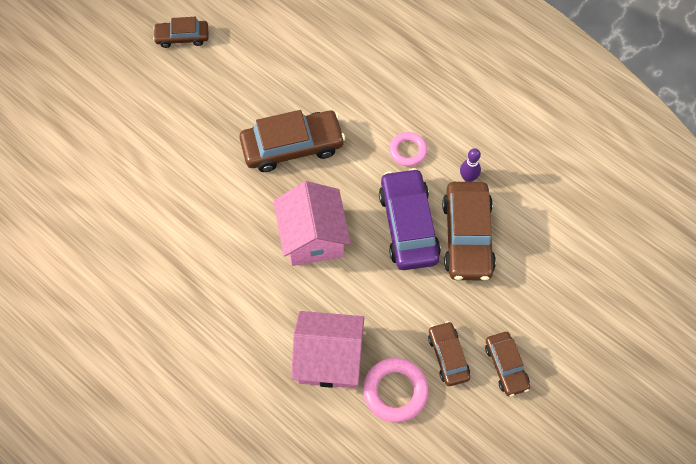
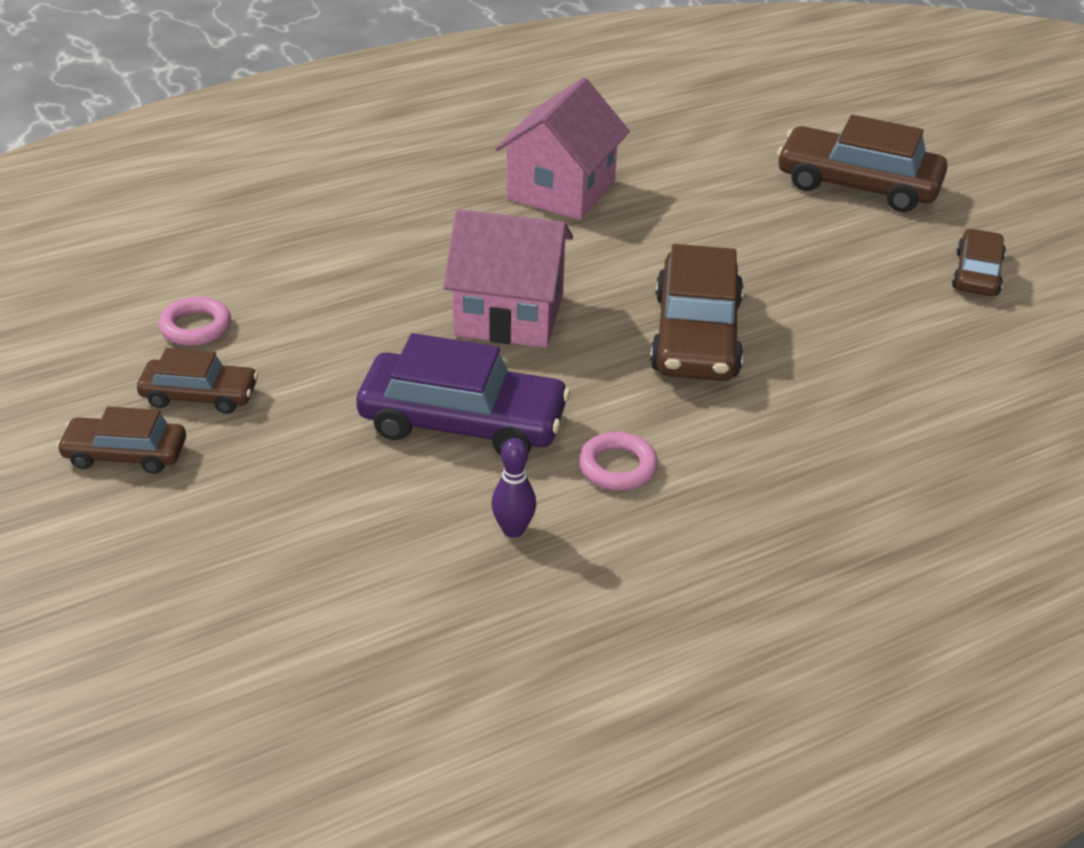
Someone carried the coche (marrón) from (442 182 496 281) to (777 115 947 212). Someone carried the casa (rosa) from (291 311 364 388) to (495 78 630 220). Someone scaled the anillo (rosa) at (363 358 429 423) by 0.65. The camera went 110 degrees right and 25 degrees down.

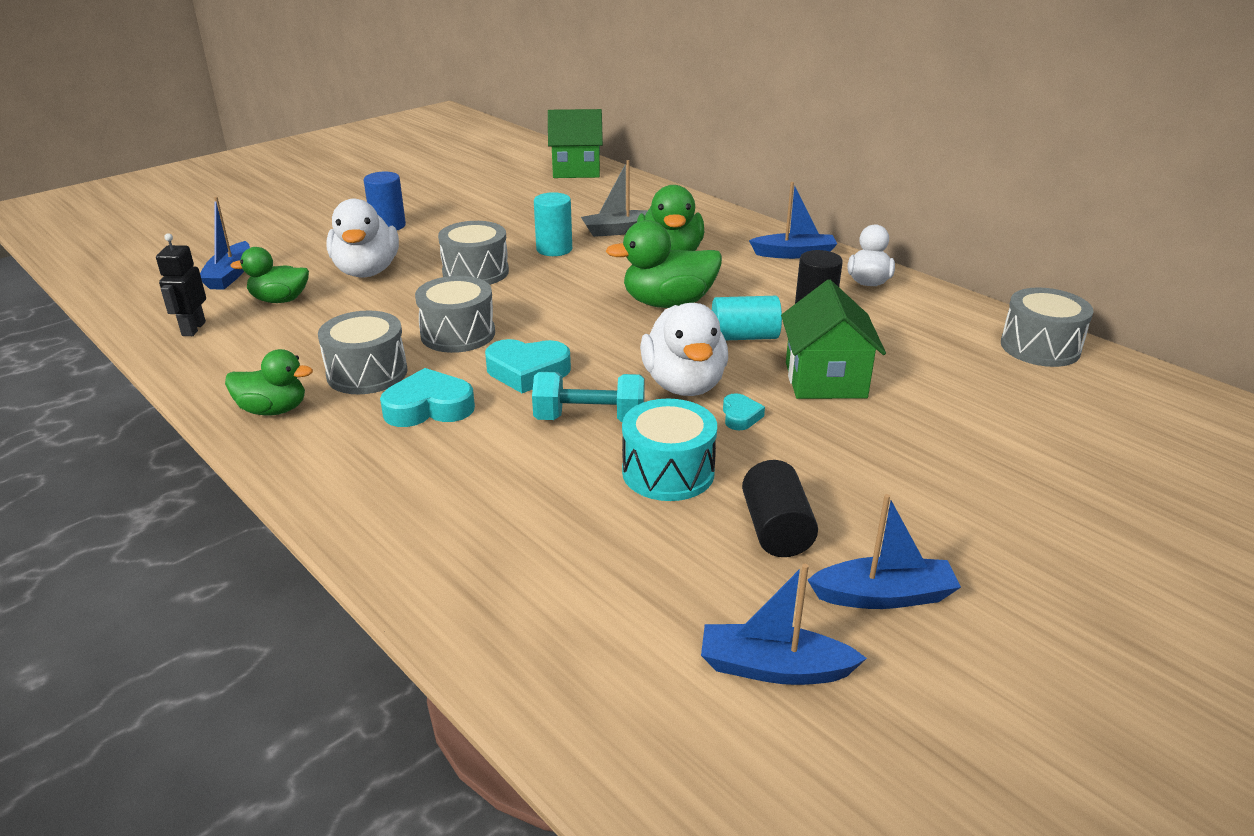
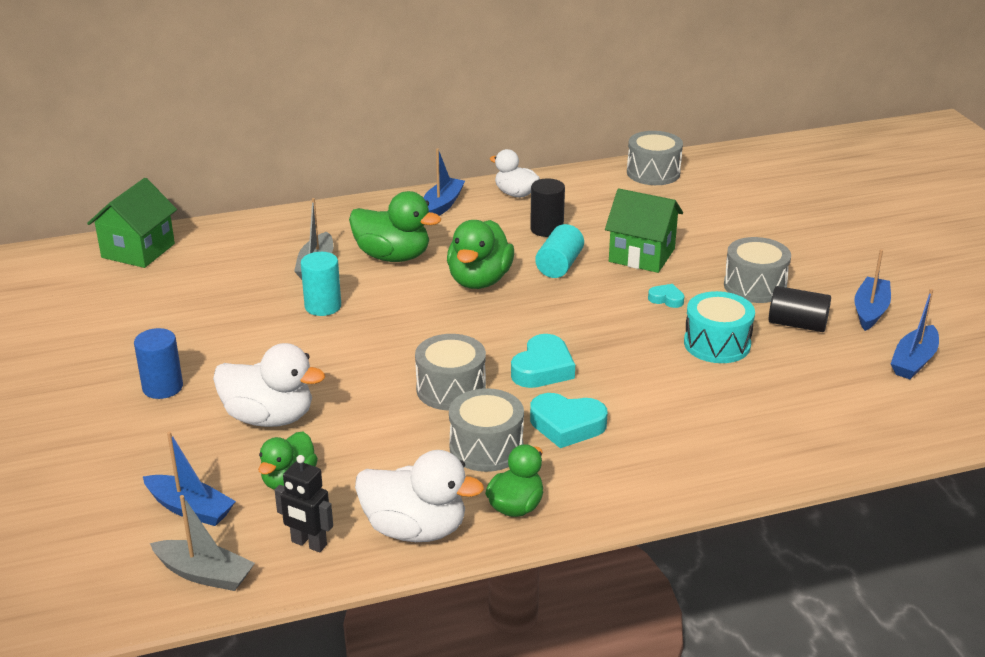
Someone carried the tambor (gris) from (438 221 509 285) to (724 237 791 303). Someone carried the pato (blanco) from (640 303 728 396) to (355 450 484 542). Someone rotated the corazón (turquesa) at (380 368 475 427) by 90 degrees counterclockwise. Someone took away the mancuerna (turquesa) at (532 372 645 422). Someone put down the barco (gris) at (150 495 255 591). The camera went 65 degrees left and 0 degrees up.

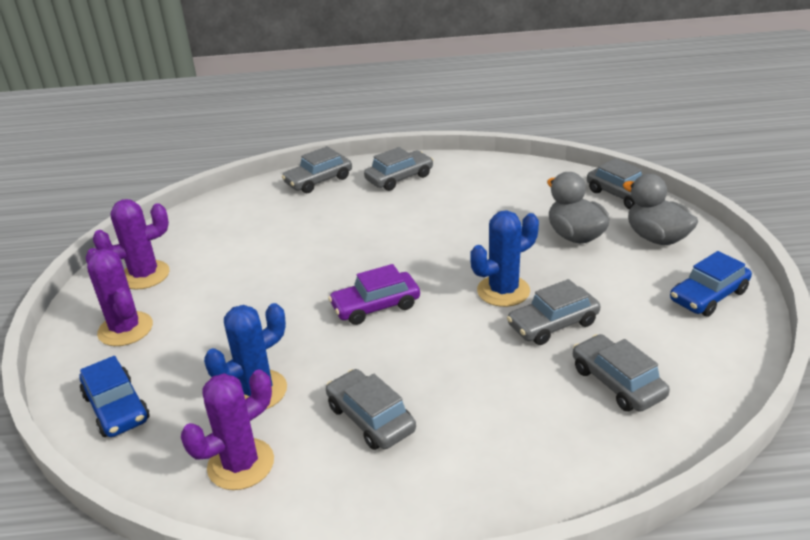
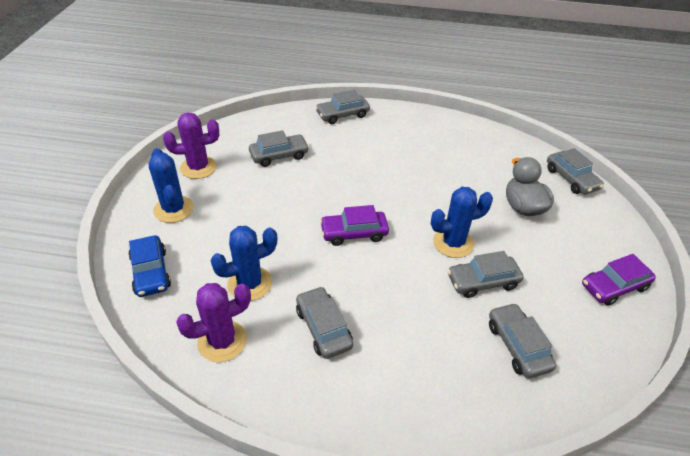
Someone carried the coche (gris) from (364 147 433 191) to (249 130 309 167). Someone took away the pato (gris) at (623 174 698 245). Someone repainted the cactus (morado) at (86 248 153 346), which became the cactus (azul) at (149 148 194 223). Someone repainted the coche (azul) at (670 251 752 317), which became the coche (morado) at (582 254 656 306). The camera went 10 degrees right and 10 degrees up.

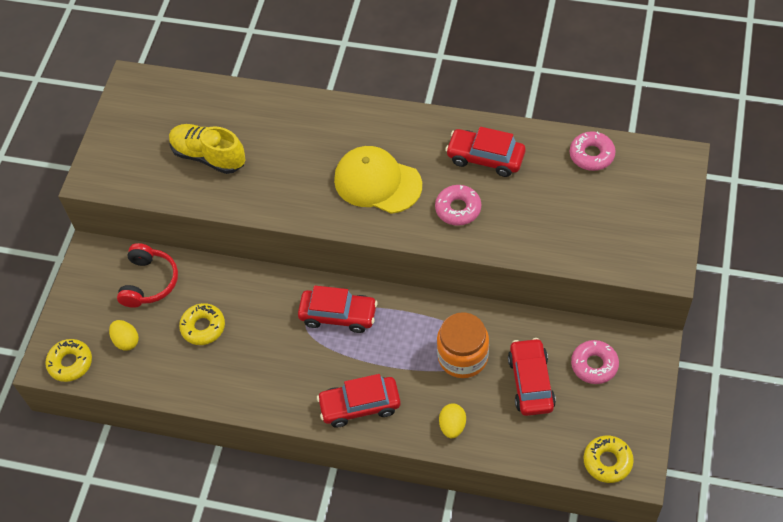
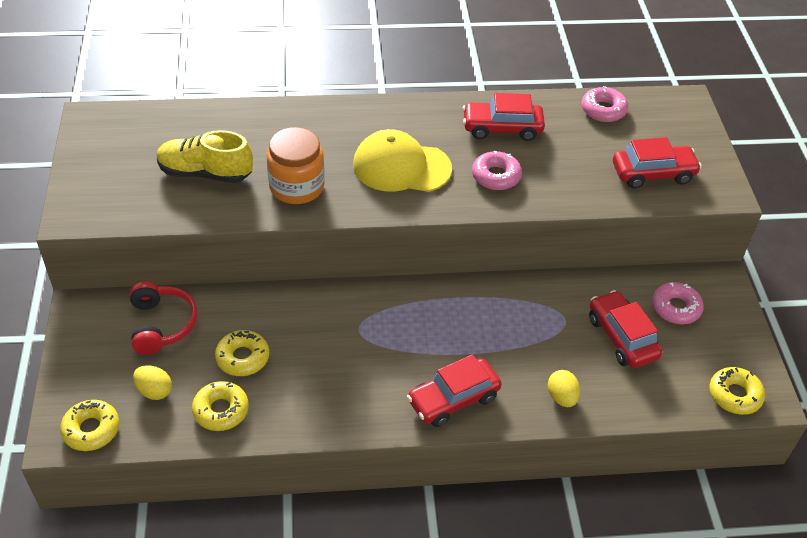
Someone carried the coche (rojo) from (298 286 378 333) to (613 137 702 189). Someone carried the tarro (naranja) from (437 312 489 378) to (267 127 325 204). Someone put down the rosquilla (amarillo) at (192 381 249 431). The camera went 25 degrees left and 10 degrees down.

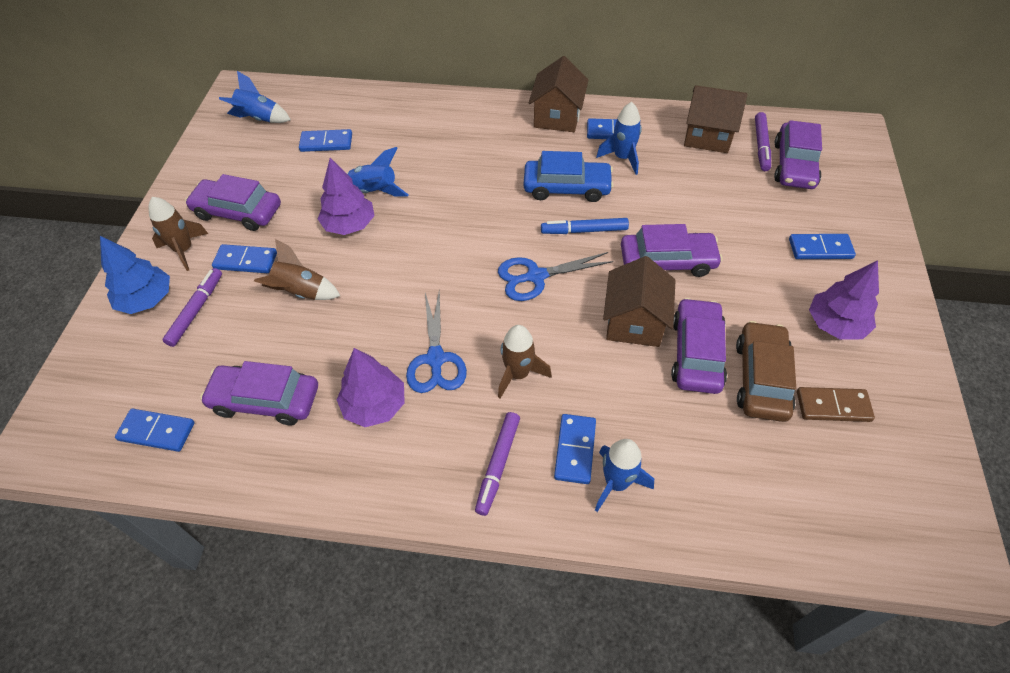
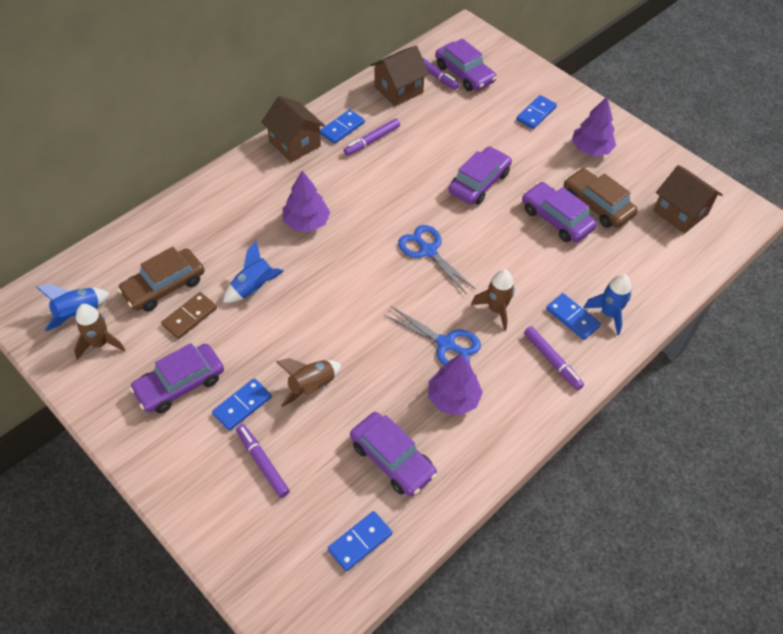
Someone swapped the cohete (azul) at (596 102 642 175) for the rotulador (morado) at (343 118 400 156). Someone swapped the ficha de dominó (azul) at (299 129 352 152) for the coche (marrón) at (118 247 204 312). Someone took away the coche (azul) at (524 151 613 202). Someone carried the árbol (morado) from (318 158 375 235) to (283 171 330 232). Someone carried the cohete (marrón) from (148 197 208 271) to (74 304 125 360). Someone took away the rotulador (azul) at (541 218 629 234). Someone took away the árbol (azul) at (100 236 170 314). Someone rotated the tijeras (azul) at (498 252 614 301) by 120 degrees clockwise. Someone carried the casa (marrón) from (603 256 676 347) to (653 165 723 234). Someone rotated the coche (morado) at (200 361 318 426) by 90 degrees counterclockwise. Someone carried the ficha de dominó (marrón) from (797 387 875 422) to (161 292 217 339). The camera went 55 degrees left and 0 degrees up.

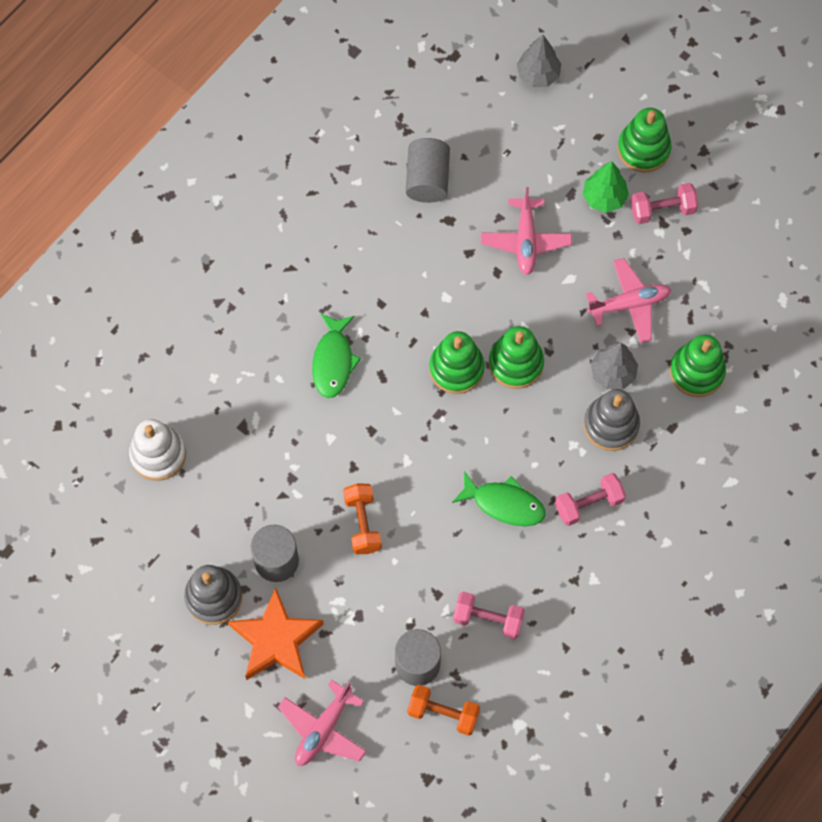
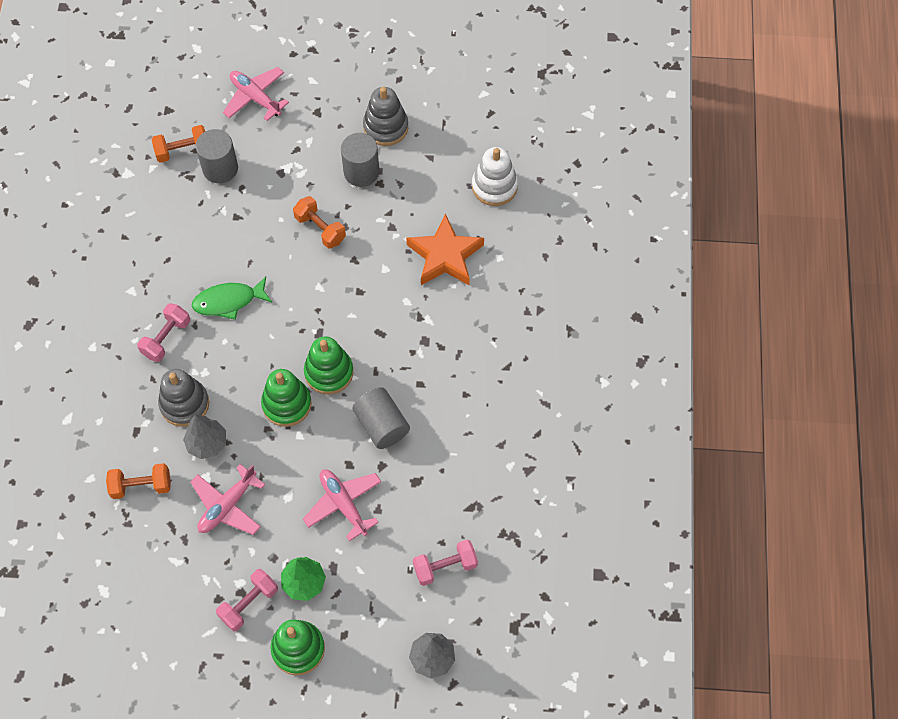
Someone carried the cilindro (gris) from (406 138 450 203) to (352 387 410 449). Someone took away the pez (verde) at (312 313 361 398). Someone swapped the juguete apilable (verde) at (670 335 726 397) for the mancuerna (naranja) at (106 463 171 499). Someone carried the estrella (naranja) from (228 587 324 680) to (406 213 484 285). Someone carried the mancuerna (rosa) from (453 592 525 639) to (413 539 478 586). Someone rotated the avión (rosa) at (278 680 367 766) by 45 degrees counterclockwise. The camera went 145 degrees right and 5 degrees down.

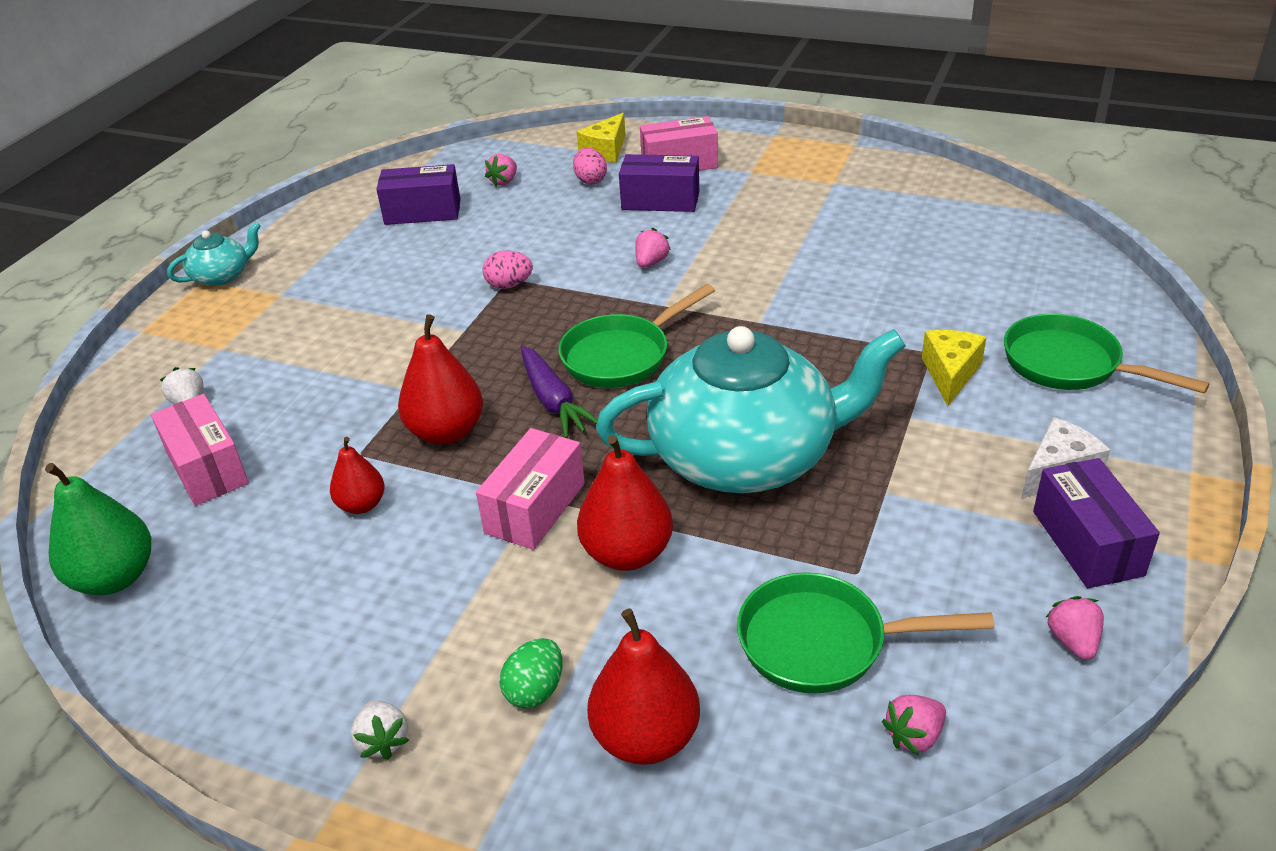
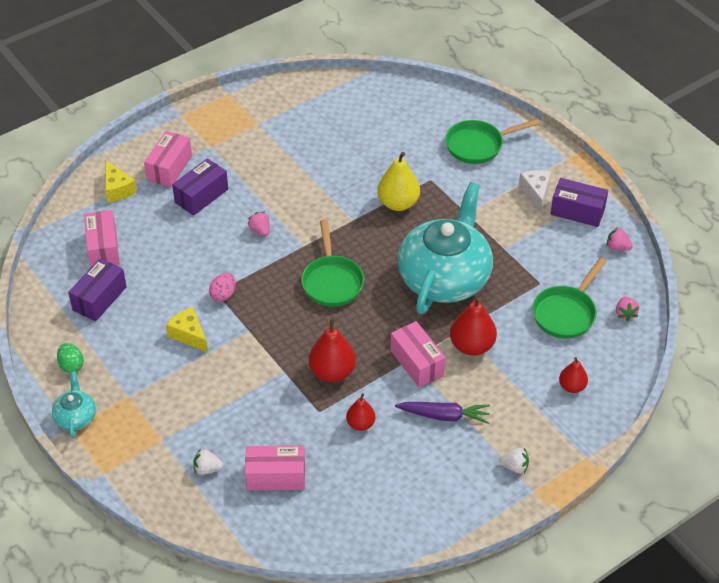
Someone took away the huevo (rosa) at (573 148 607 184). Someone swapped the fresa (rosa) at (485 154 517 186) for the caja (rosa) at (84 210 120 267). Someone carried the queso (amarillo) from (922 330 987 406) to (166 307 208 352). Someone carried the zanahoria (morado) from (521 345 598 438) to (395 402 490 424). Someone took away the pera (verde) at (45 463 151 595). Someone scaled the pera (rojo) at (587 608 700 765) by 0.60. Someone carried the huevo (verde) from (500 638 563 708) to (57 343 84 373). Someone put down the pera (amarillo) at (377 152 420 211). The camera went 60 degrees left and 10 degrees up.

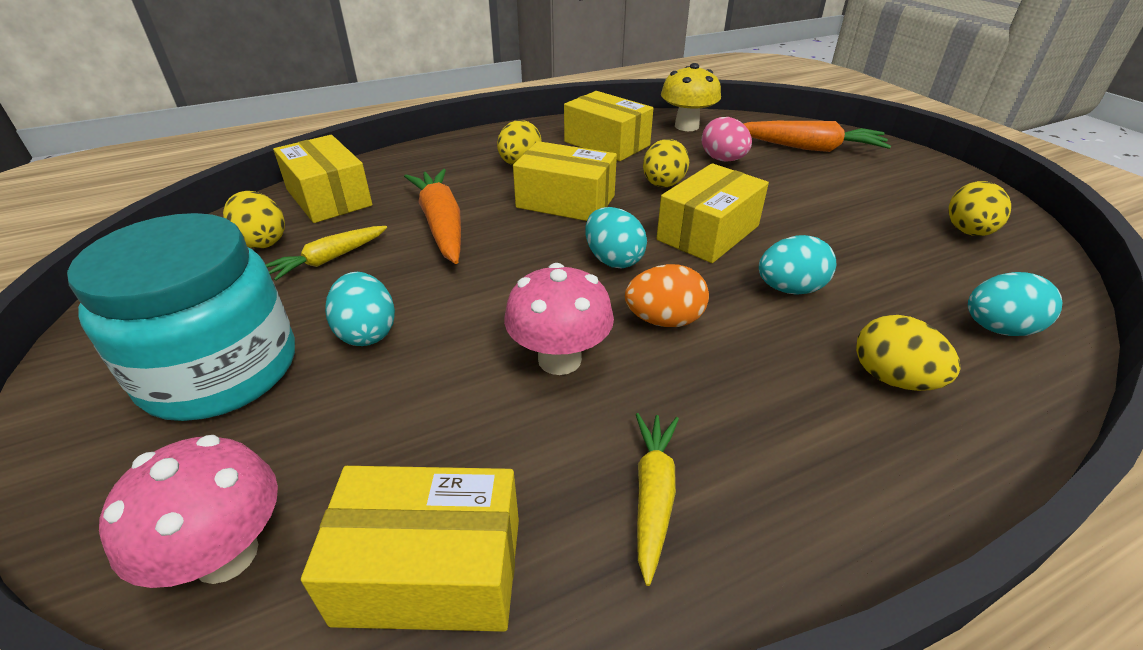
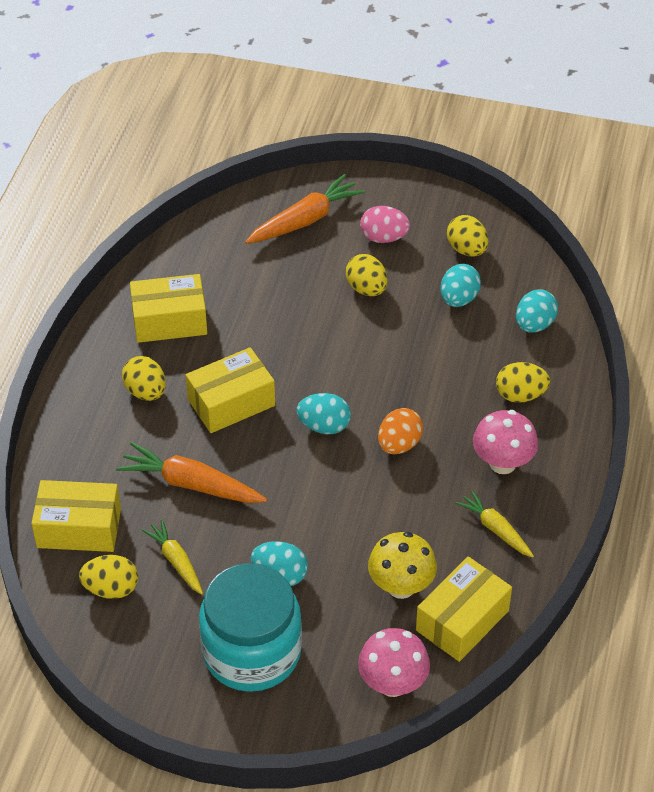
Someone carried the seta (amarillo) from (661 63 721 131) to (368 532 437 599). Someone carried the huevo (rosa) from (702 117 752 162) to (360 206 410 243). Someone carried the huevo (amarillo) from (643 139 689 187) to (346 254 387 296). Someone took away the caja (amarillo) at (656 163 769 263). Someone rotated the zanahoria (amarillo) at (265 226 387 281) by 150 degrees clockwise. Someone carried the huevo (turquesa) from (759 235 836 295) to (441 264 481 307). Someone carried the seta (rosa) from (504 263 614 375) to (473 410 538 474). The camera went 50 degrees left and 10 degrees up.

